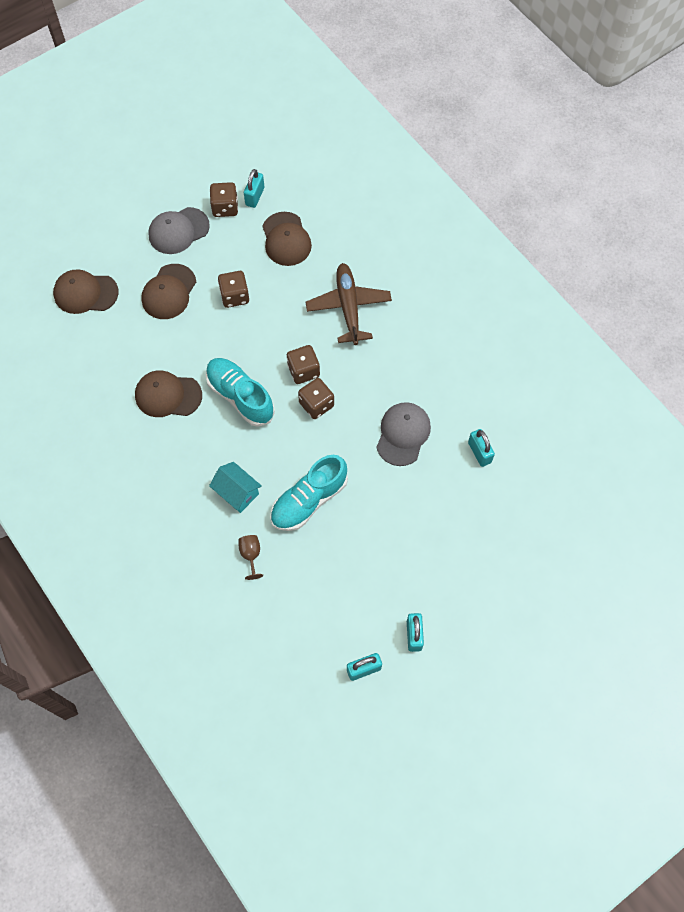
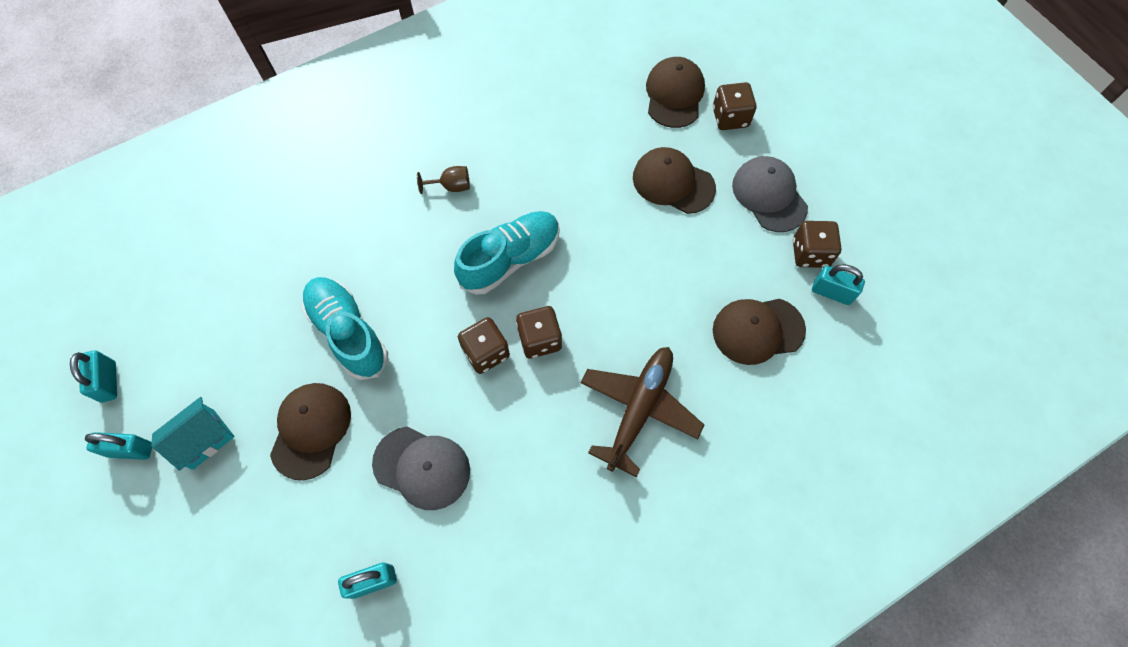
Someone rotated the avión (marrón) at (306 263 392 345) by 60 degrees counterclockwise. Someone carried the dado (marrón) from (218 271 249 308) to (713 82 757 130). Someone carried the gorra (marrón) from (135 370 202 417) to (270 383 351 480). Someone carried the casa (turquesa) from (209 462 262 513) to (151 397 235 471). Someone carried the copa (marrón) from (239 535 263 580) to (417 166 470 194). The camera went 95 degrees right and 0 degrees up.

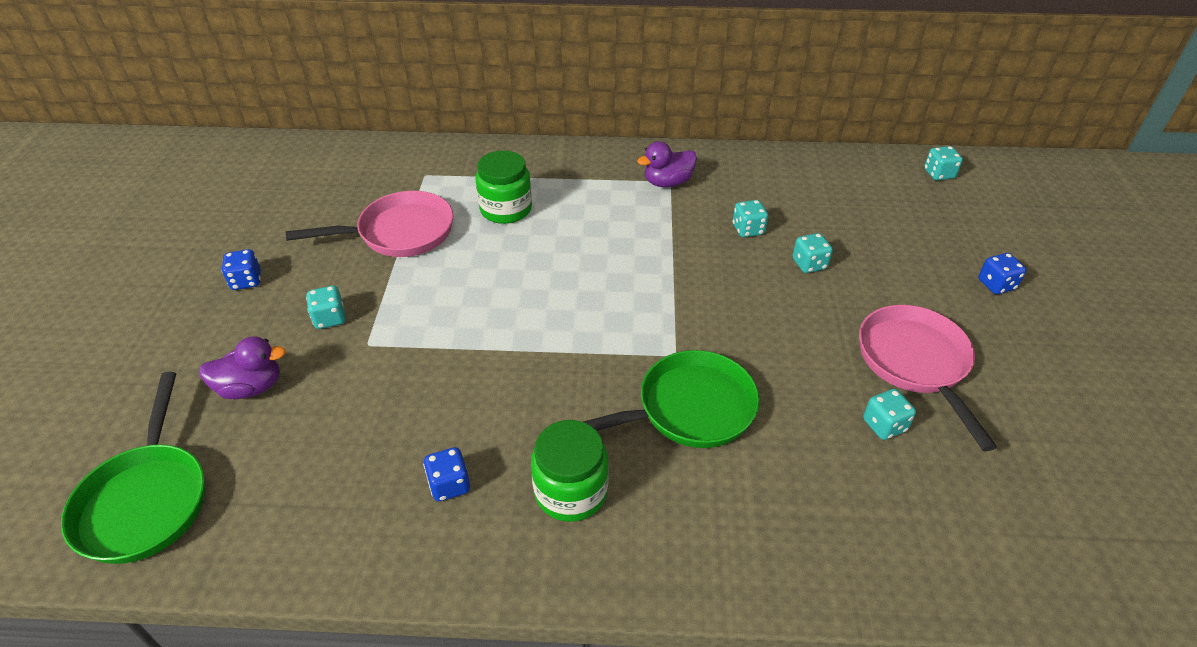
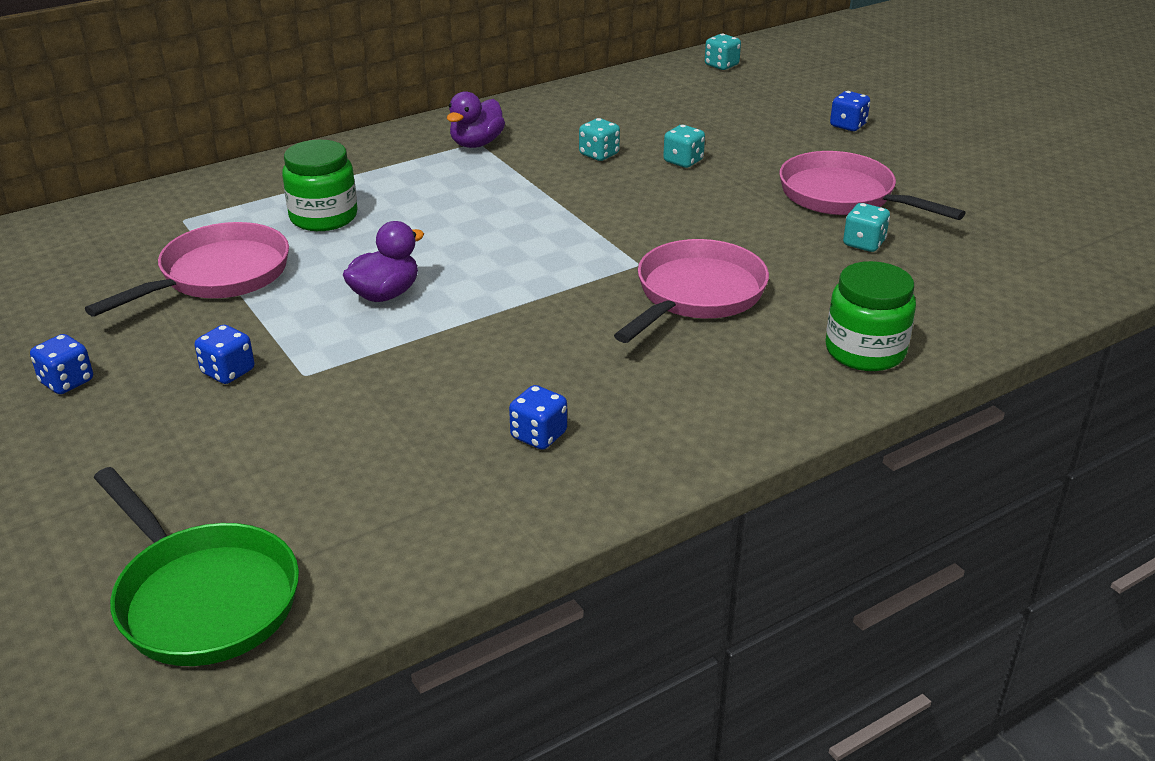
Someone repainted the dado (turquesa) at (306 286 346 329), which became the dado (azul) at (195 325 254 384). Someone carried the pato (morado) from (199 336 286 399) to (343 221 424 302). Someone repainted the sartén (verde) at (583 350 760 448), which became the sartén (rosa) at (614 239 769 343). Someone carried the tarro (verde) from (531 420 609 522) to (825 261 916 371). The camera went 35 degrees left and 10 degrees down.

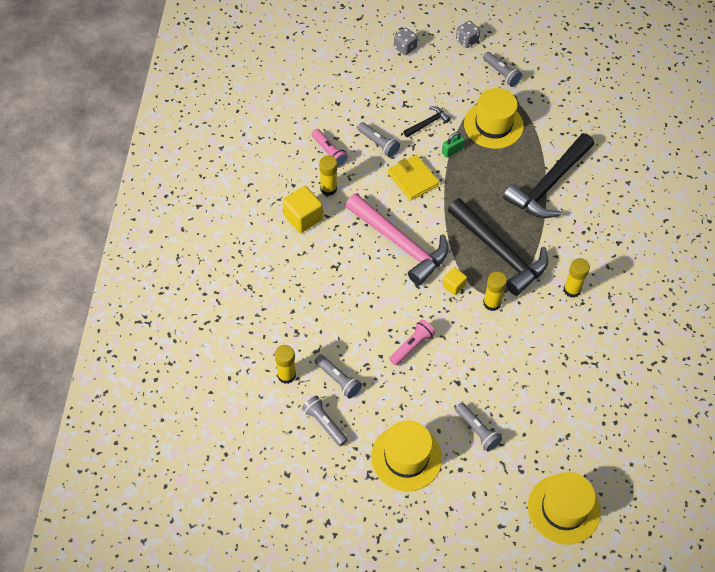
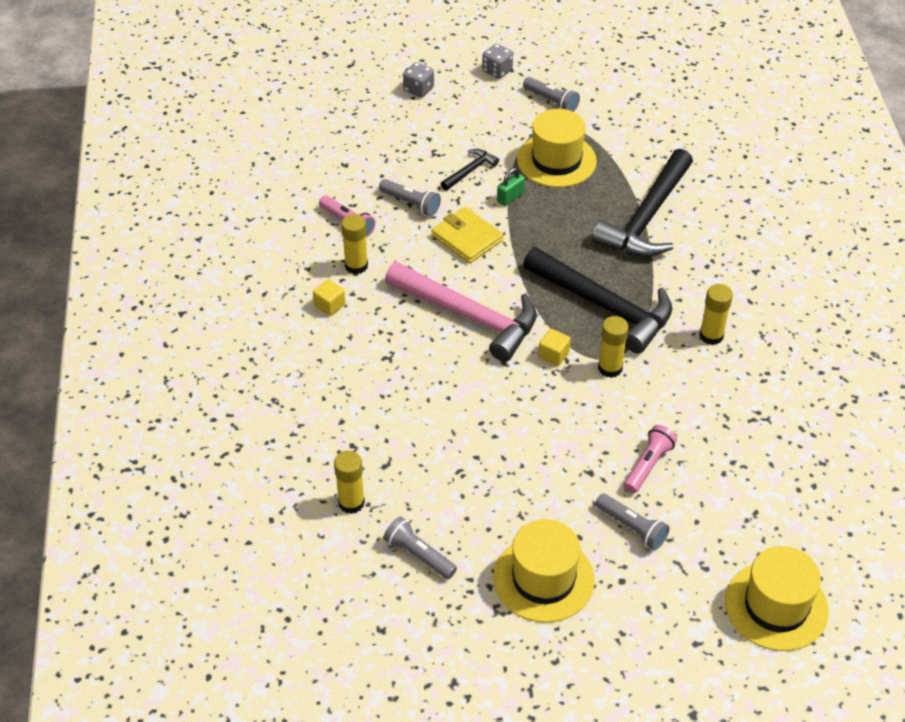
Someone scaled the cubo (amarillo) at (283 186 323 233) by 0.57. Someone carried the lámpara de mano (rosa) from (389 319 435 366) to (624 425 677 493). Someone took away the lámpara de mano (gris) at (315 354 362 399). The camera went 10 degrees left and 10 degrees down.

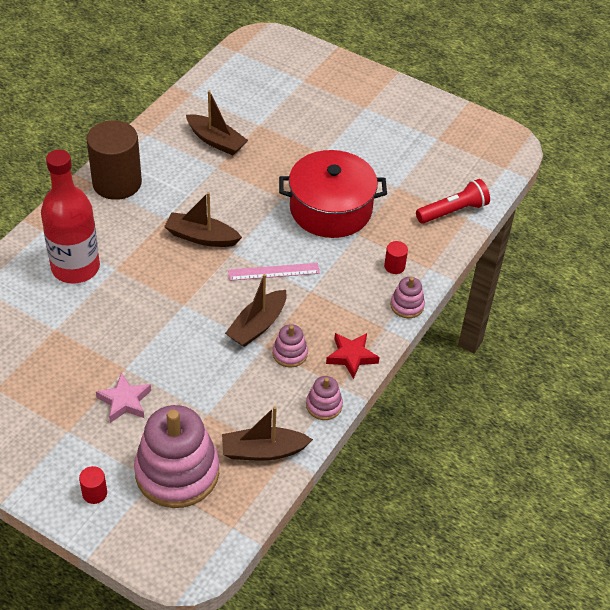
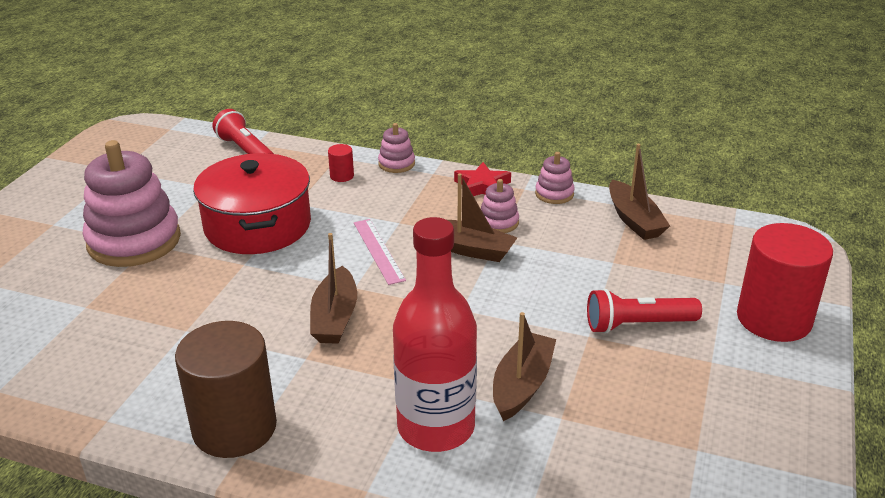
Someone carried the barco (marrón) from (186 90 248 155) to (493 312 556 421). Someone swapped the estrella (rosa) at (96 373 151 423) for the lámpara de mano (rojo) at (587 289 702 334). Someone carried the juguete apilable (rosa) from (134 405 219 508) to (83 140 181 267). Someone scaled the cilindro (rojo) at (79 466 107 504) by 2.44. The camera went 100 degrees left and 15 degrees down.

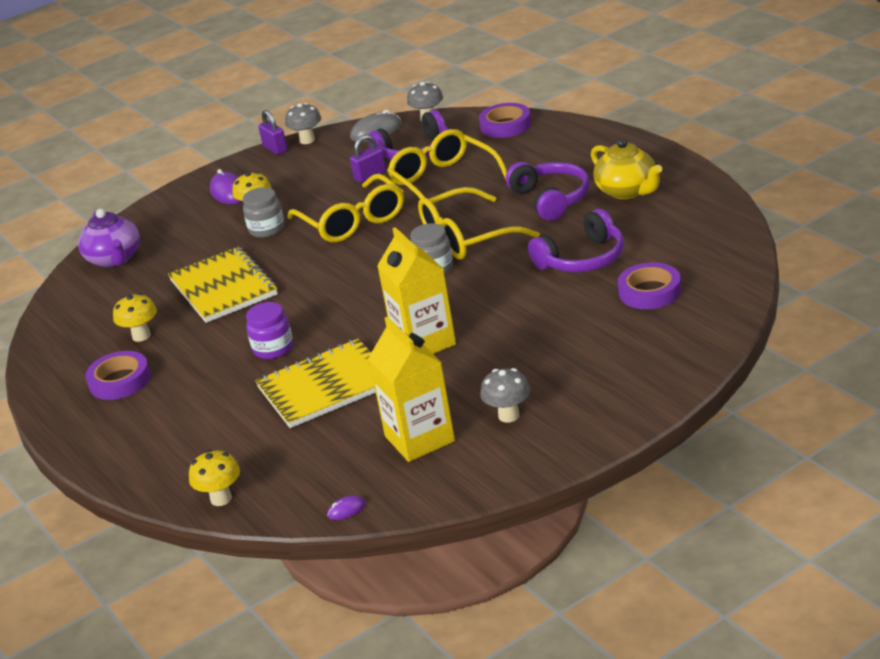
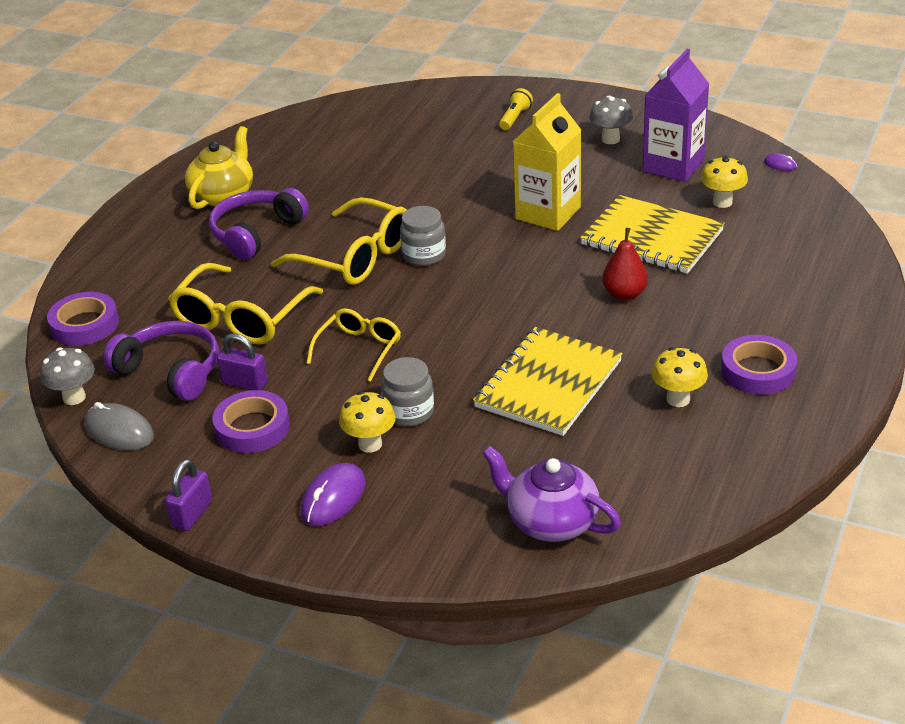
Someone took away the seta (gris) at (285 103 321 144). Someone scaled the gafas (amarillo) at (287 174 404 242) by 0.61. Someone rotated the tetera (morado) at (78 209 140 267) by 90 degrees counterclockwise. Someone took away the auriculares (morado) at (528 209 624 272). Someone carried the cinta adhesiva (morado) from (618 262 681 309) to (212 390 290 453). Someone swapped the tarro (morado) at (246 302 293 359) for the pera (rojo) at (602 228 648 301). Someone repainted the cartón de leche (amarillo) at (368 317 455 462), which became the cartón de leche (morado) at (643 49 709 182). Someone carried the seta (amarillo) from (189 450 240 506) to (701 156 748 208). Someone put down the lámpara de mano (amarillo) at (499 88 533 130). The camera went 125 degrees left and 5 degrees up.

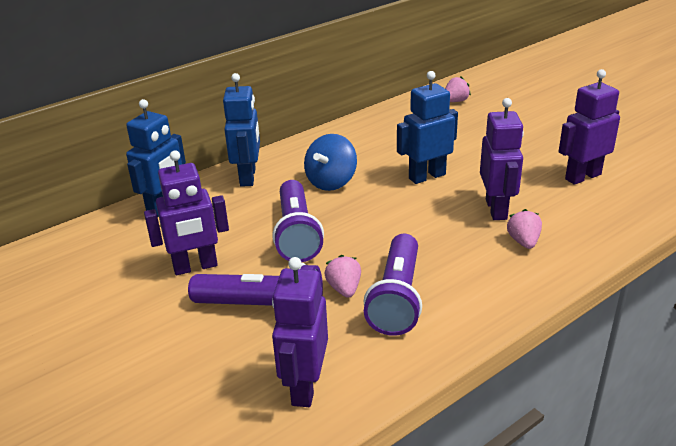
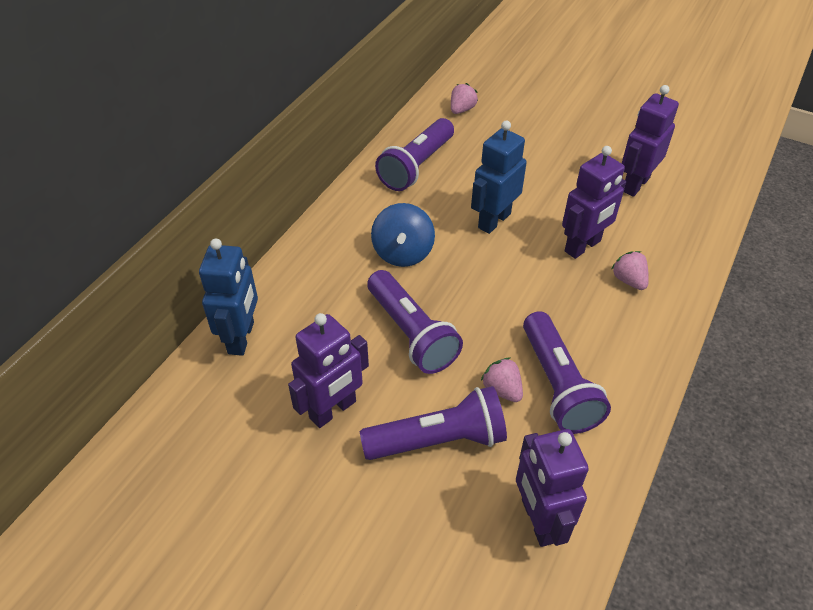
Someone took away the robot (azul) at (223 73 260 187). Someone rotated the robot (morado) at (480 98 524 220) by 75 degrees clockwise. Someone put down the lámpara de mano (morado) at (375 118 454 191). The camera went 25 degrees left and 15 degrees up.

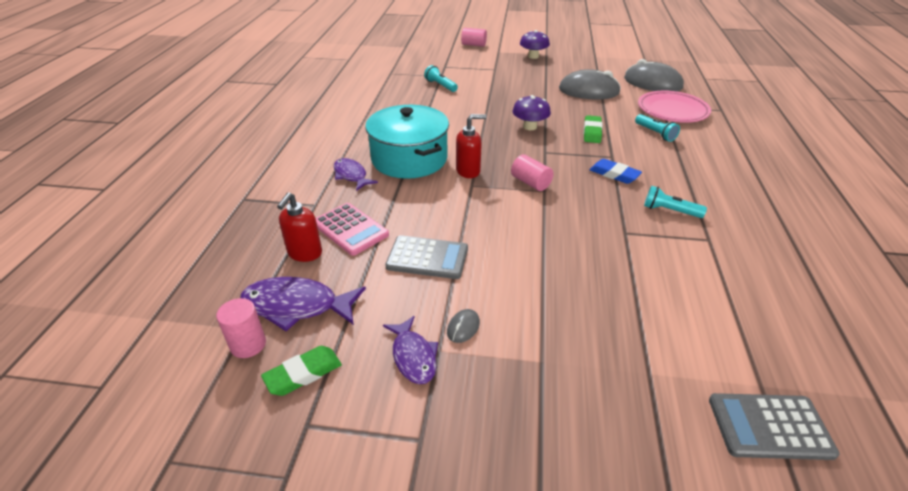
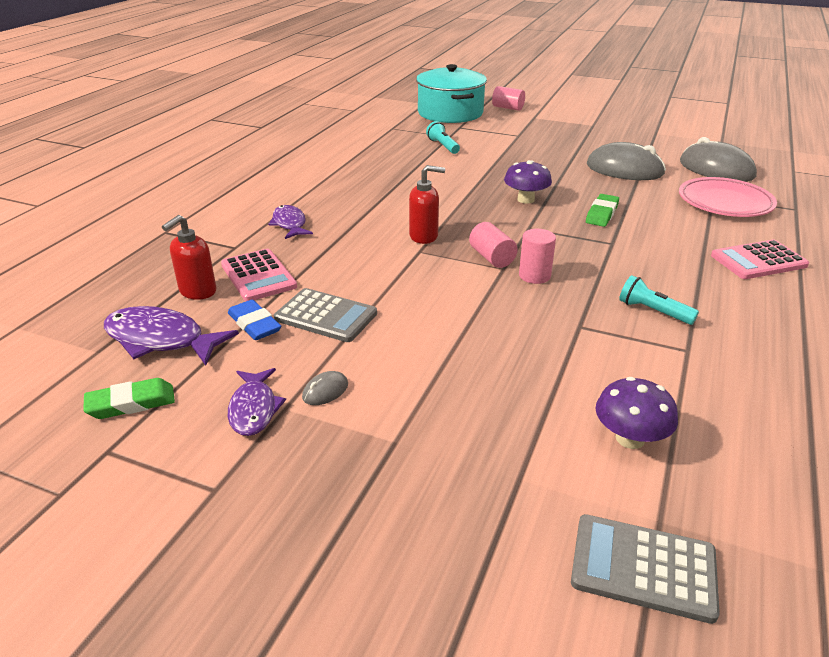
Someone carried the seta (morado) from (520 30 550 59) to (596 377 678 449). Someone carried the olla (turquesa) from (365 105 449 179) to (416 64 487 123). Someone took away the lámpara de mano (turquesa) at (635 114 680 142). Someone carried the goma de borrar (azul) from (589 159 642 184) to (228 300 281 340). Someone carried the cilindro (rosa) from (216 298 266 358) to (519 229 556 284). Someone put down the calculadora (rosa) at (711 240 809 279). The camera went 15 degrees right and 5 degrees down.

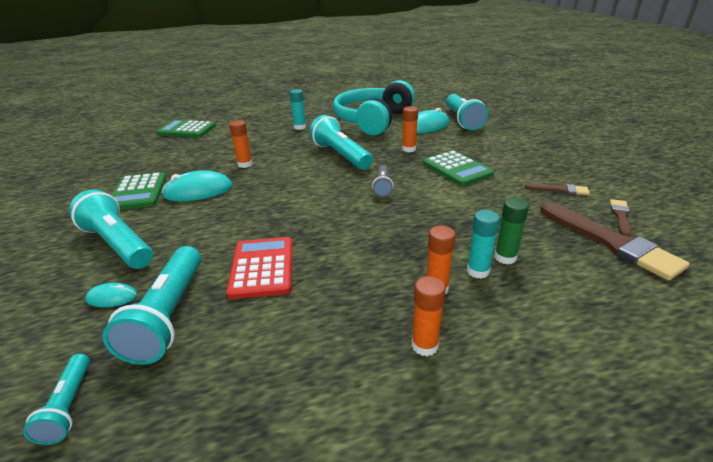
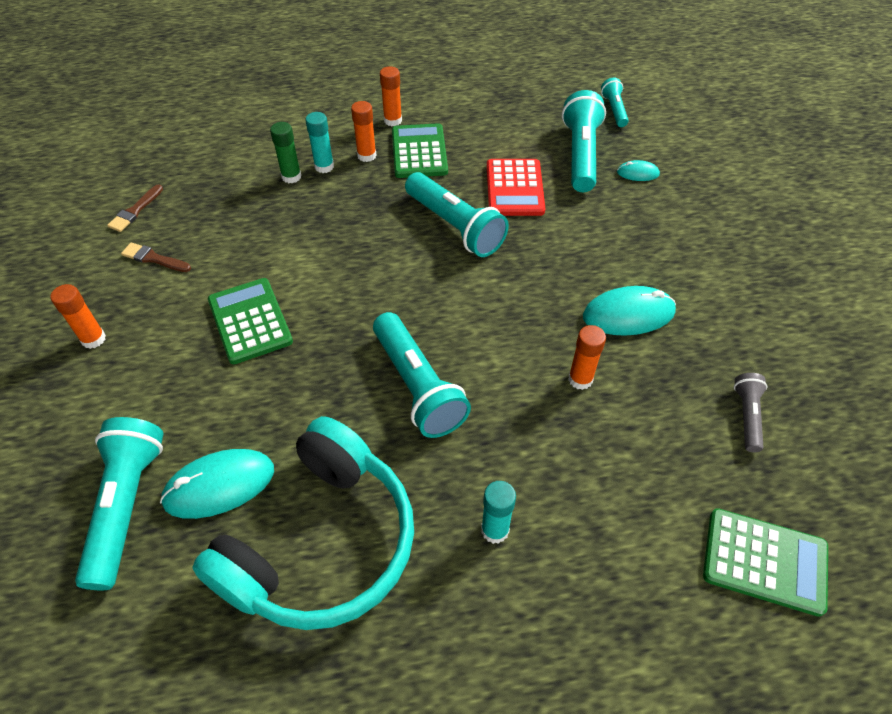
Someone carried the barra de pegamento (naranja) from (402 106 418 152) to (50 284 106 349). Someone carried the lámpara de mano (gris) from (372 165 393 197) to (734 373 767 452). Someone carried the calculadora (verde) from (111 172 166 210) to (392 123 448 178). Someone carried the lámpara de mano (turquesa) from (69 189 153 269) to (405 172 509 257). Someone took away the pincel (marrón) at (540 202 690 281). The camera went 175 degrees left and 20 degrees up.

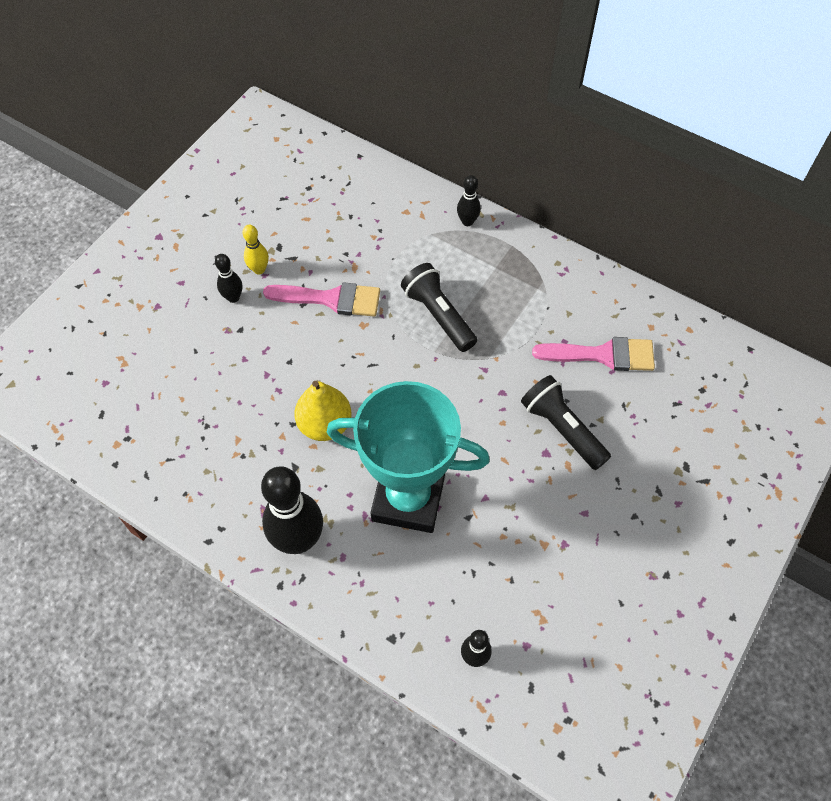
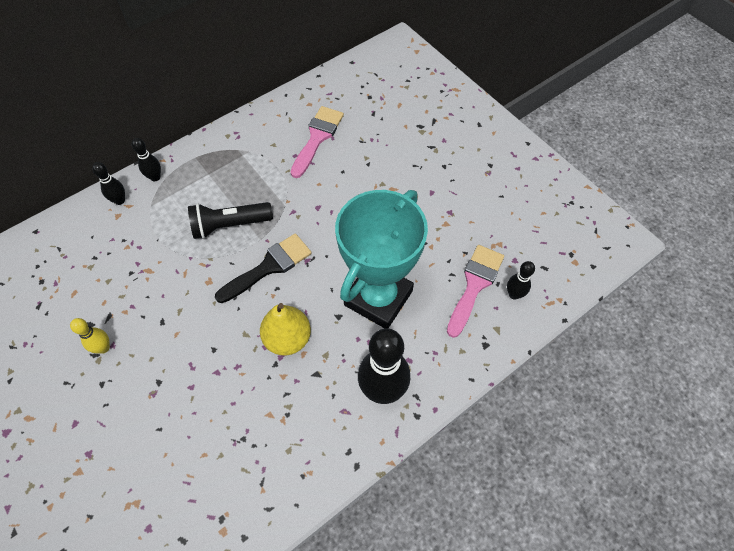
Someone carried the bolo (negro) from (215 254 242 303) to (92 162 125 205). Someone carried the pincel (rosa) from (263 282 380 317) to (447 245 504 338). Someone took away the lámpara de mano (negro) at (521 375 611 470). Someone put down the pincel (negro) at (215 233 312 303). The camera went 70 degrees left and 0 degrees up.

